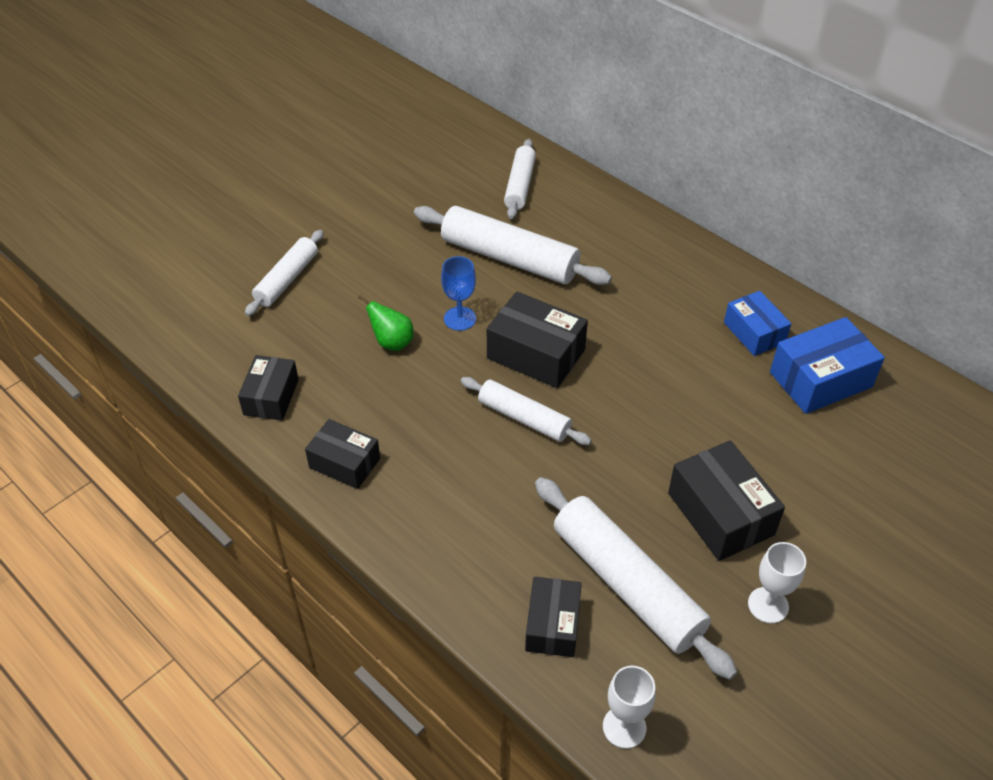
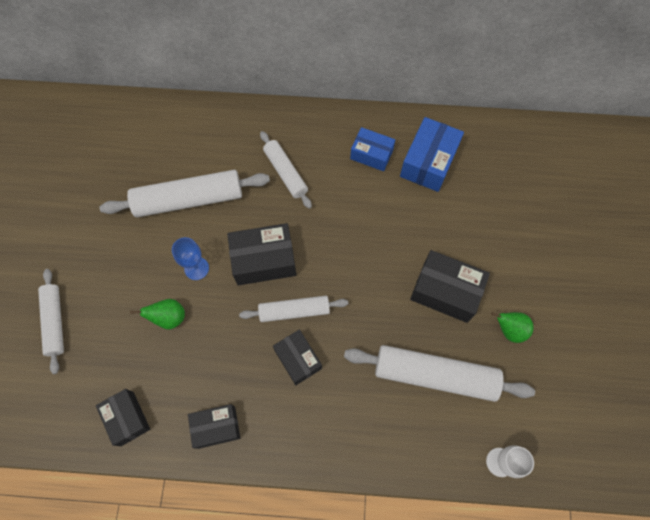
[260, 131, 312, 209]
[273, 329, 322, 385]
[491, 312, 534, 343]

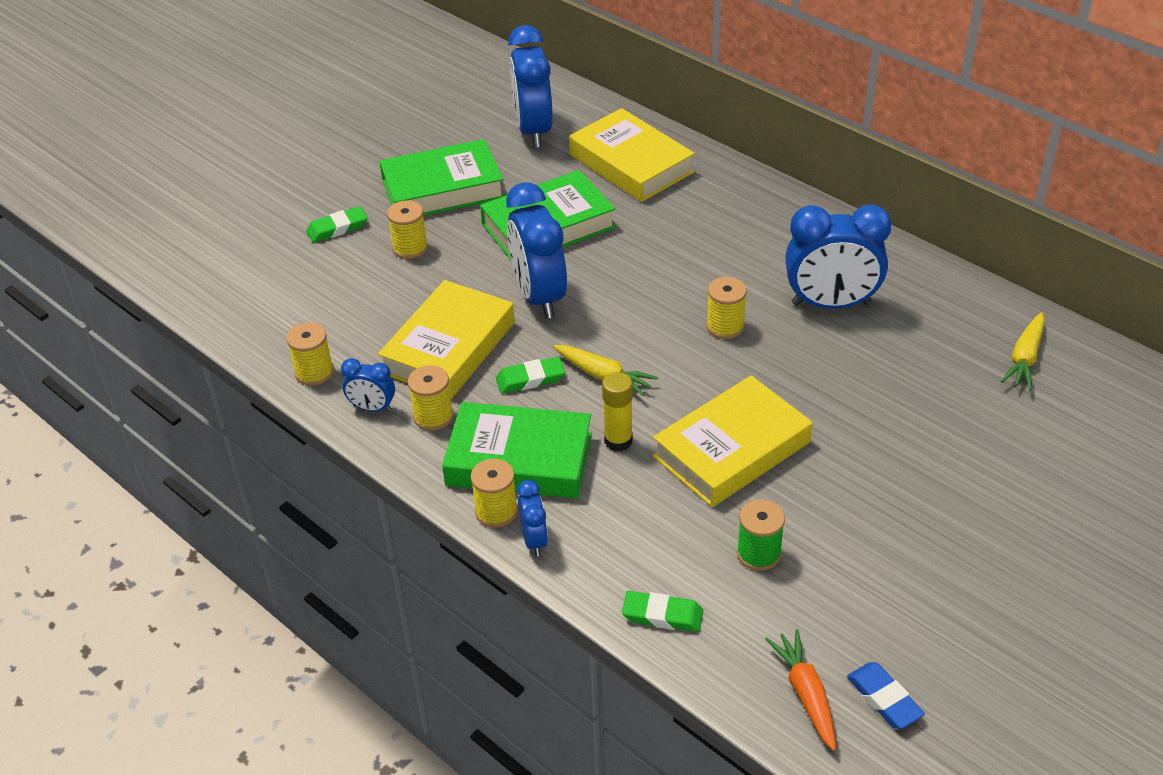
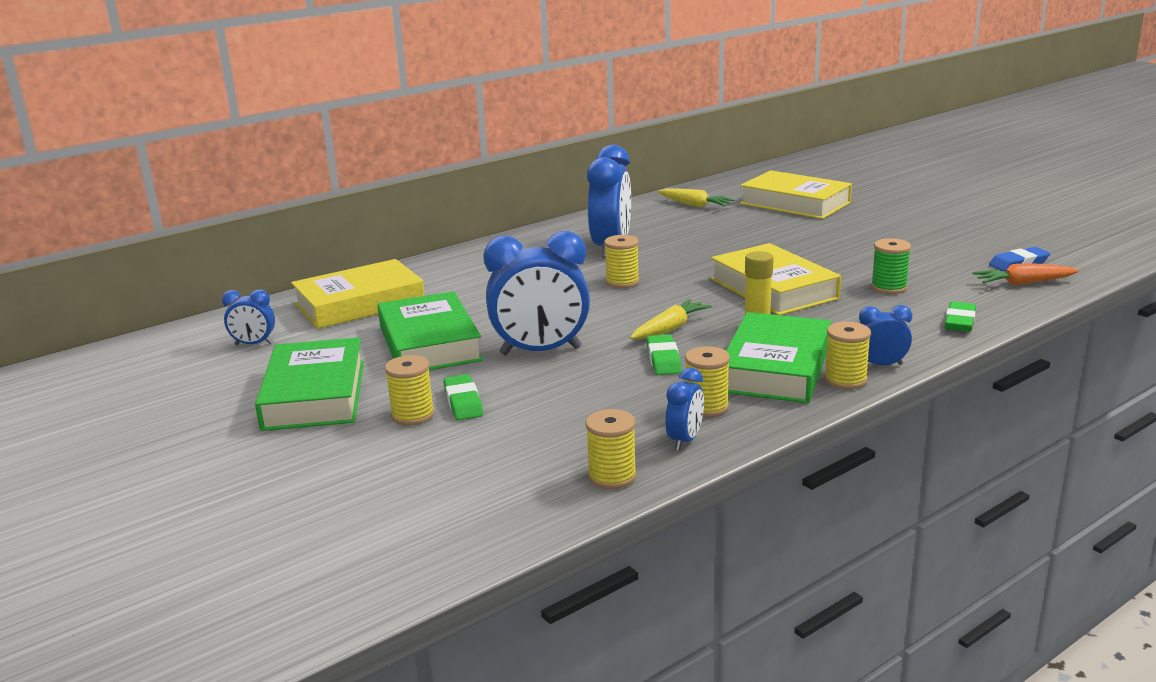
[222, 289, 275, 345]
[443, 374, 483, 420]
[740, 170, 852, 219]

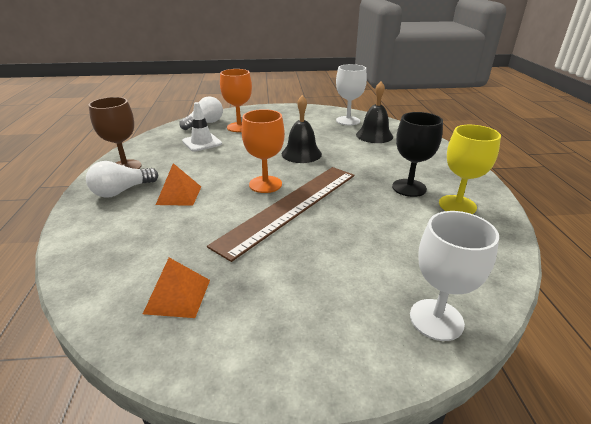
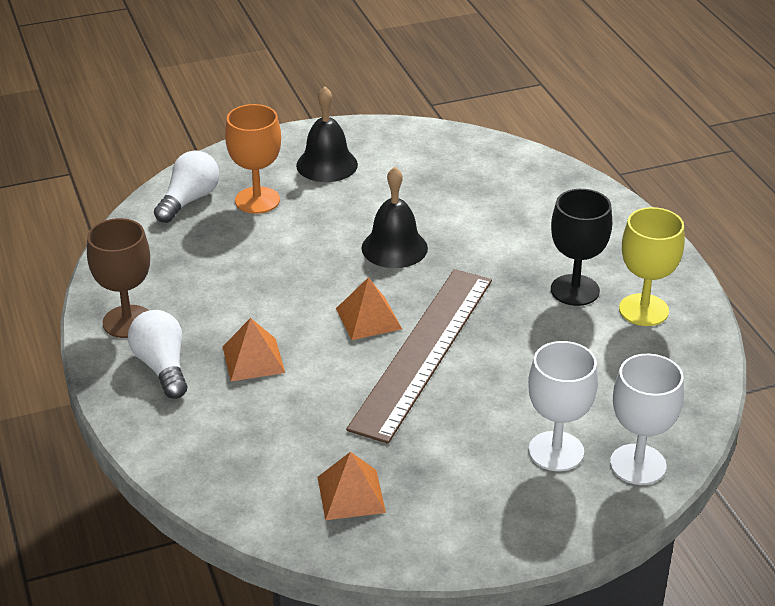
[128, 310, 187, 399]
[296, 86, 358, 182]
[336, 277, 402, 340]
[528, 341, 598, 471]
[182, 102, 222, 152] (first image)

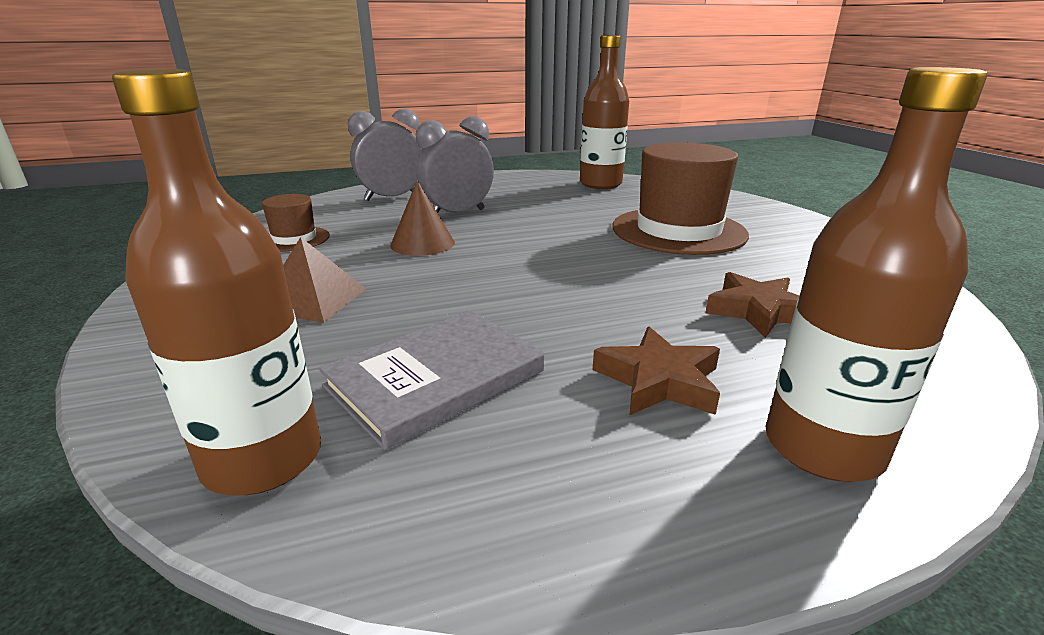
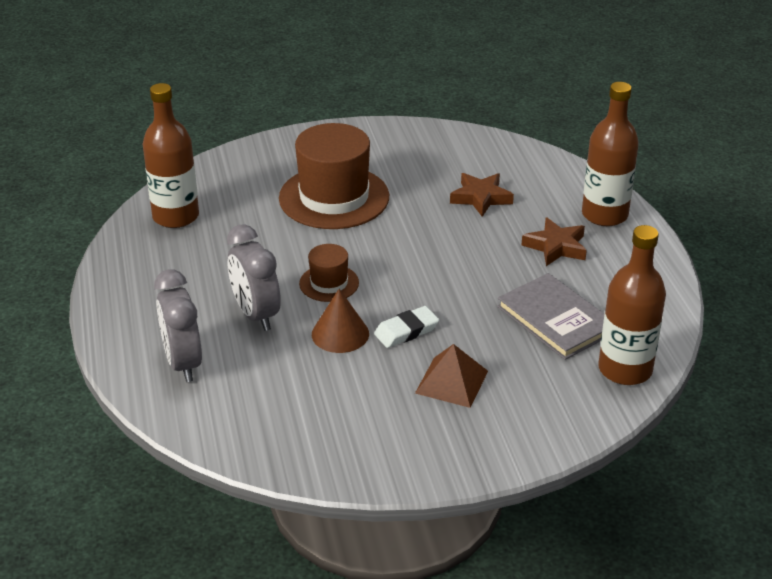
[299, 244, 359, 302]
[374, 306, 439, 348]

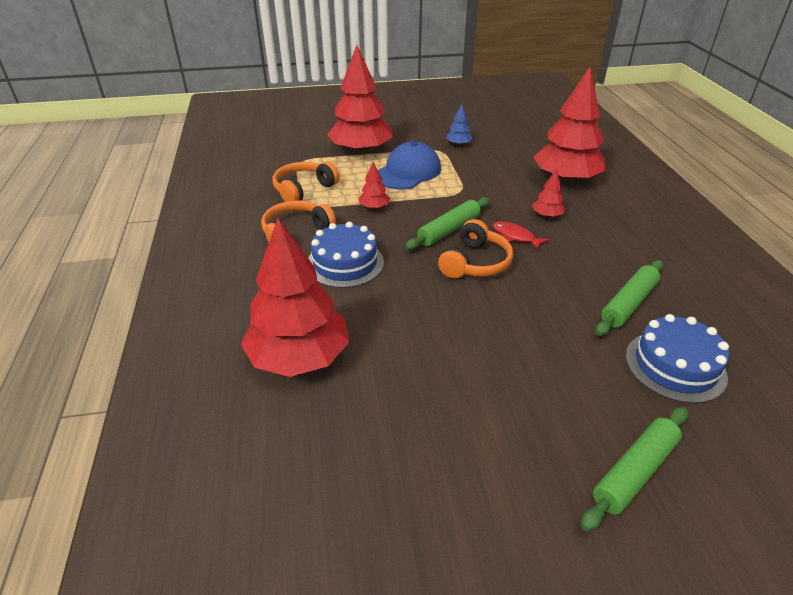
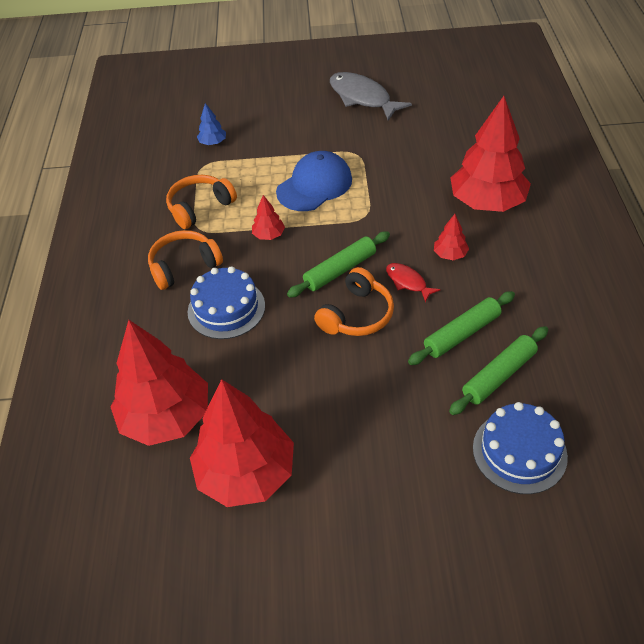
[190, 379, 294, 507]
[197, 103, 226, 145]
[330, 72, 412, 121]
[408, 291, 515, 365]

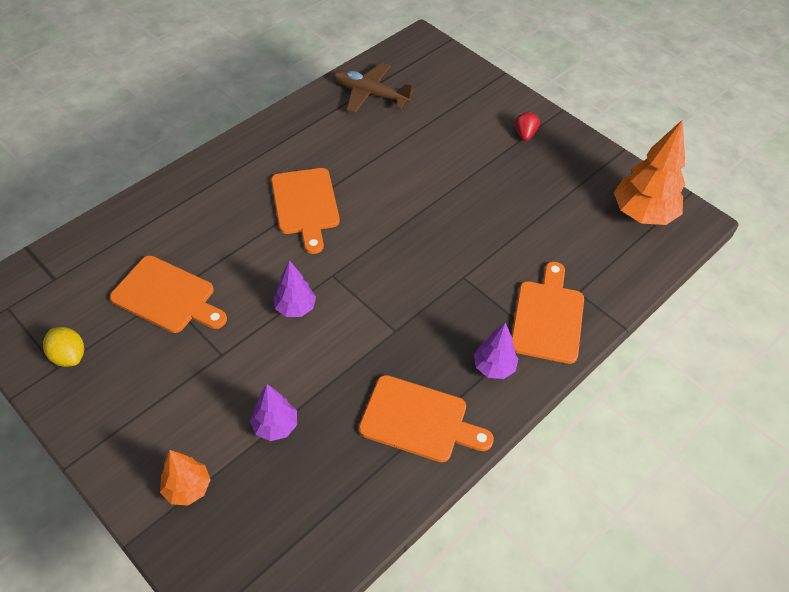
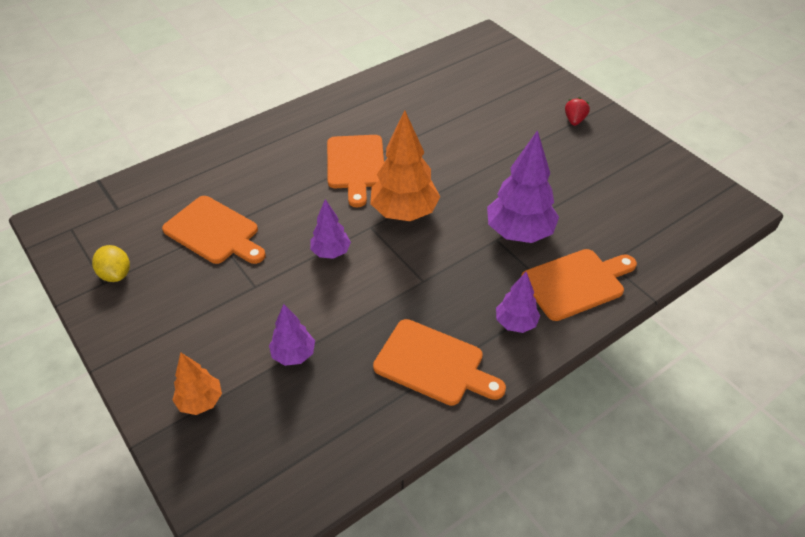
[370, 110, 440, 221]
[487, 130, 559, 243]
[521, 249, 637, 321]
[333, 63, 415, 113] (first image)

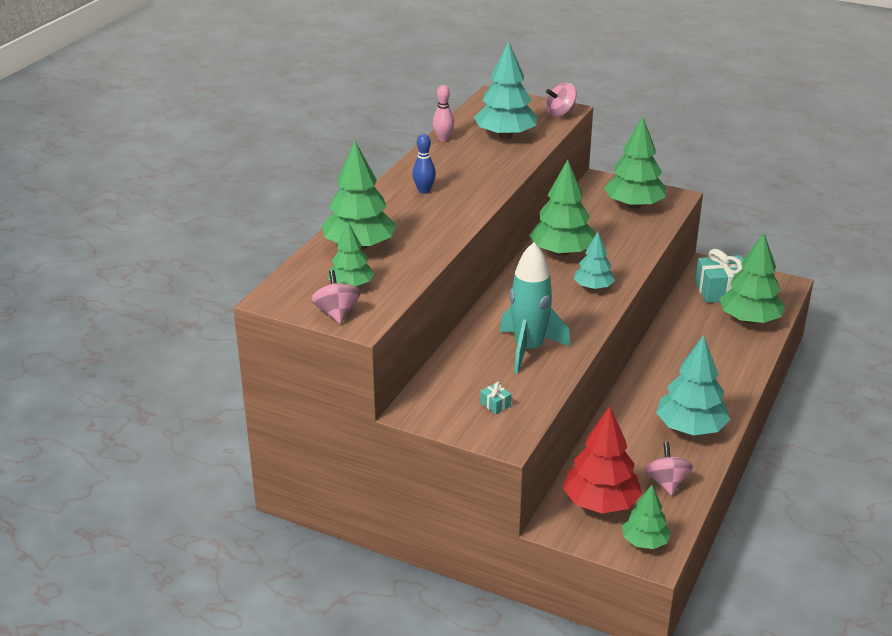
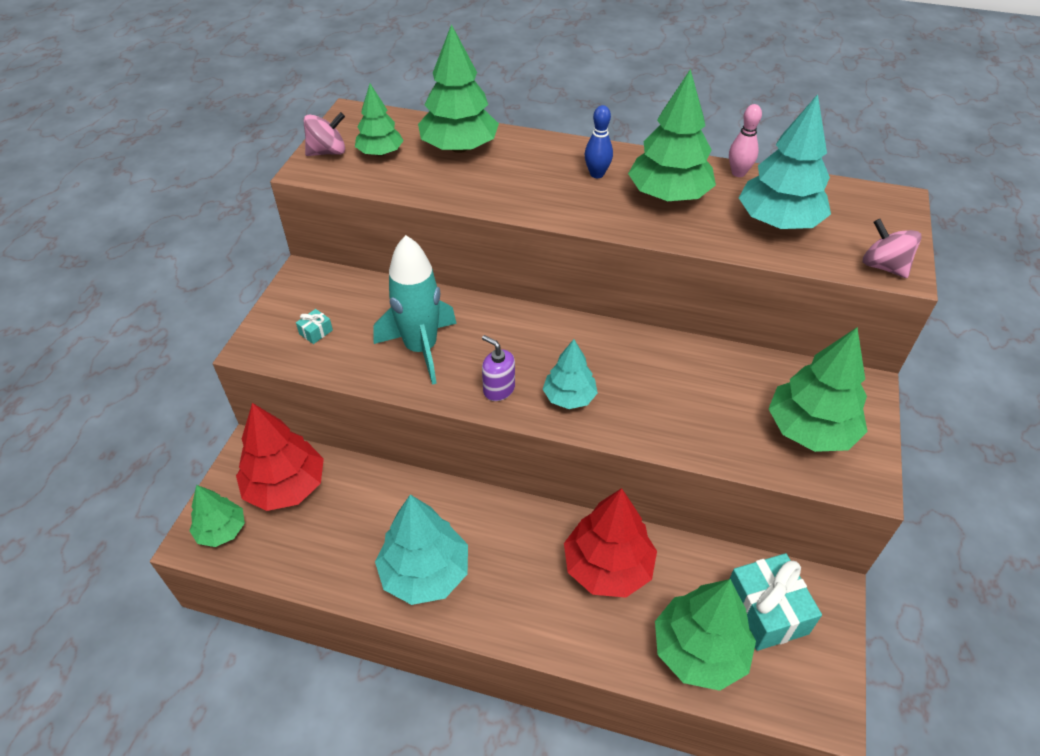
[482, 335, 515, 401]
[564, 488, 657, 598]
[628, 69, 716, 201]
[645, 442, 693, 496] (first image)

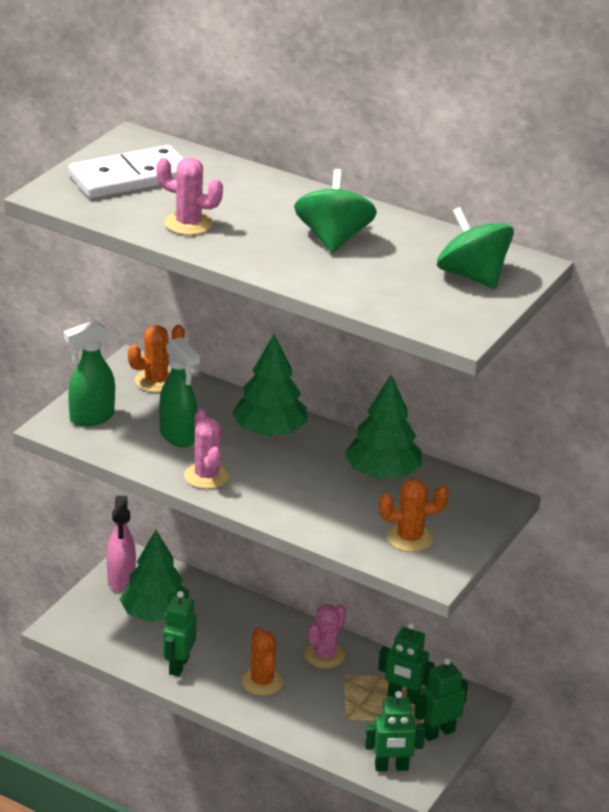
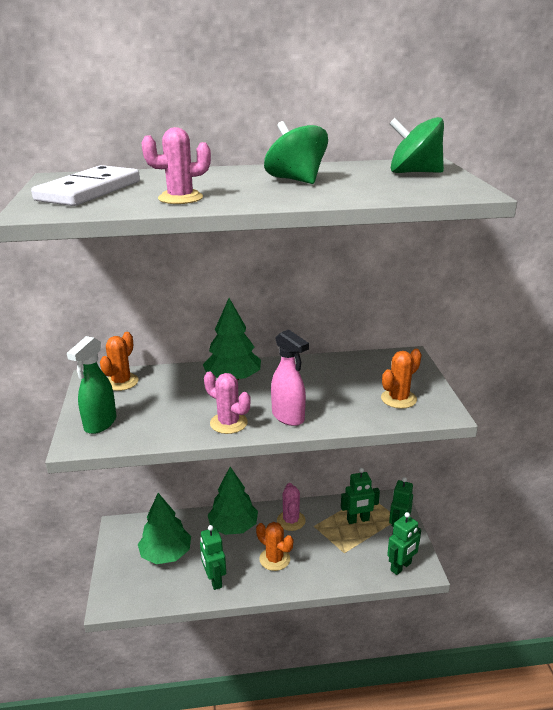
[208, 467, 258, 535]
[271, 329, 309, 426]
[159, 337, 200, 447] (first image)

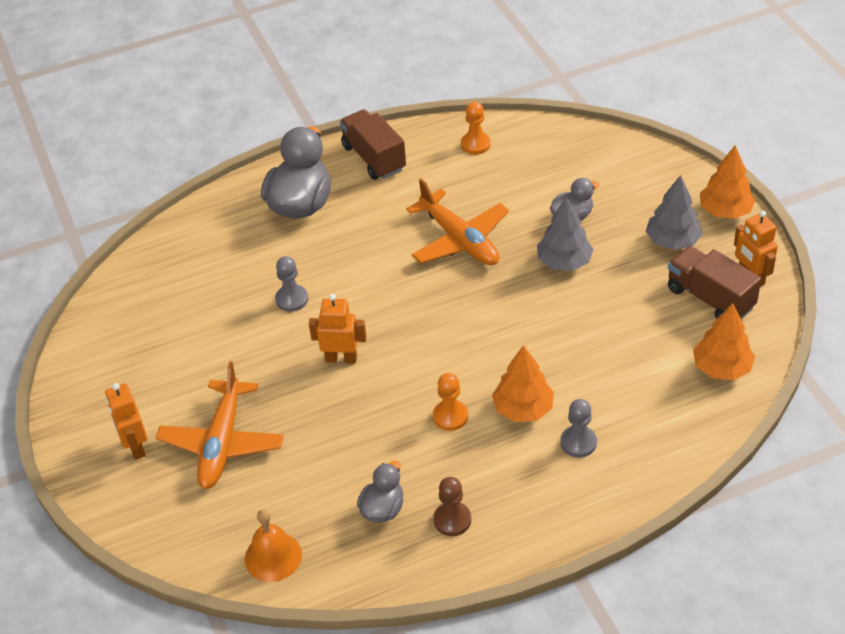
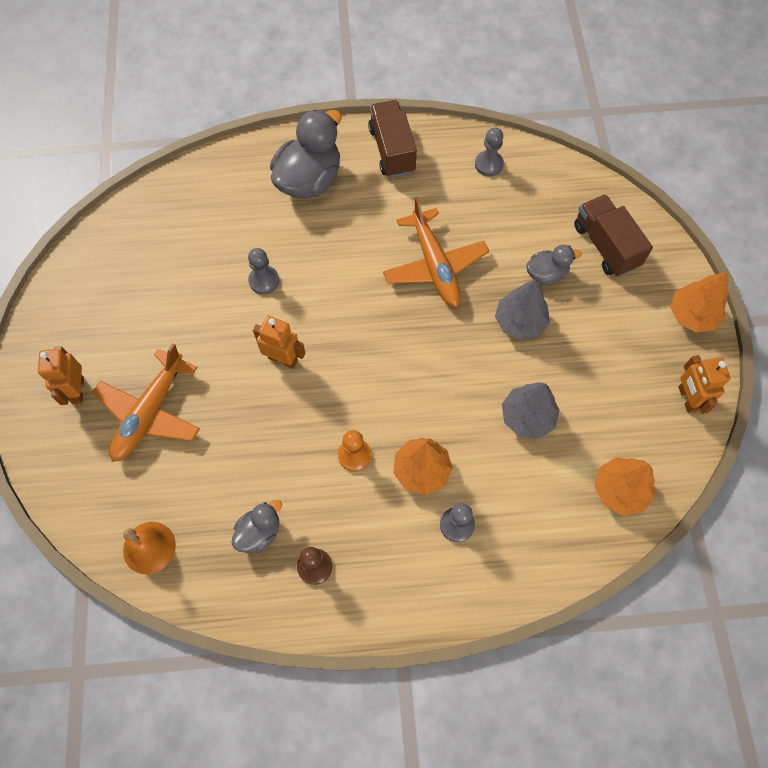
[475, 128, 504, 176]
[502, 382, 560, 439]
[574, 194, 653, 277]

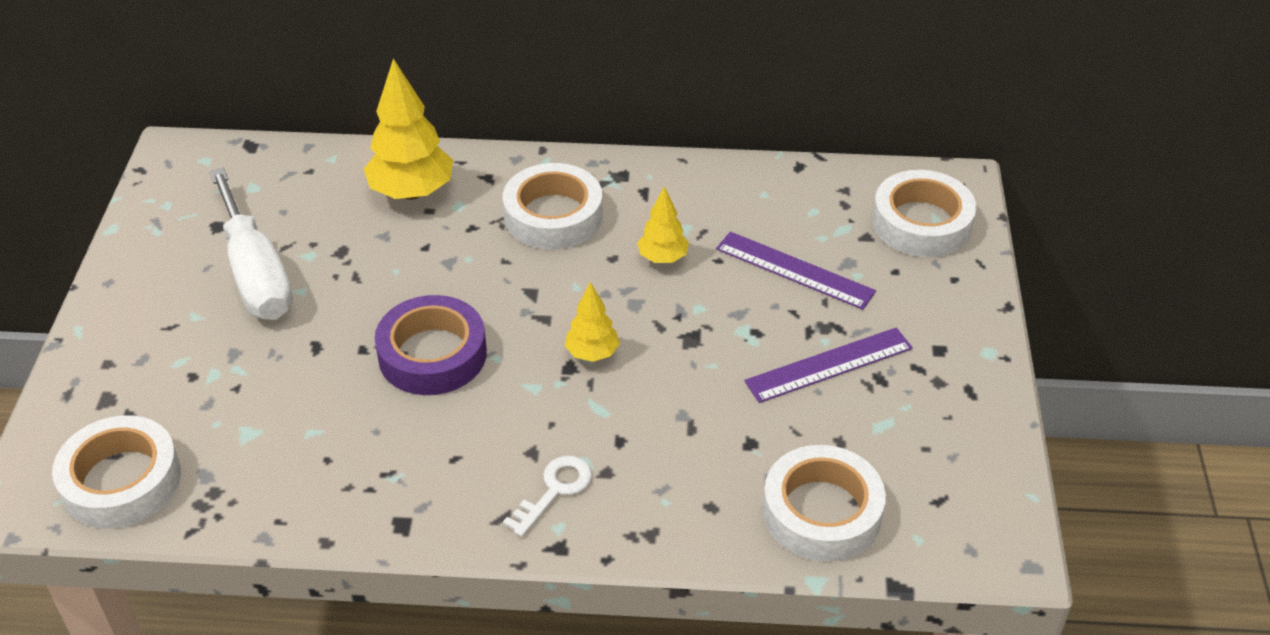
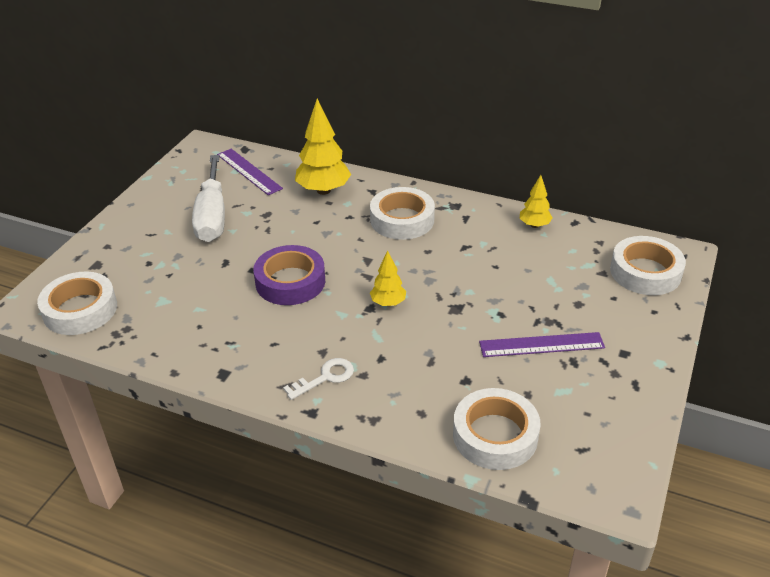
[217, 149, 283, 195]
[520, 175, 553, 228]

